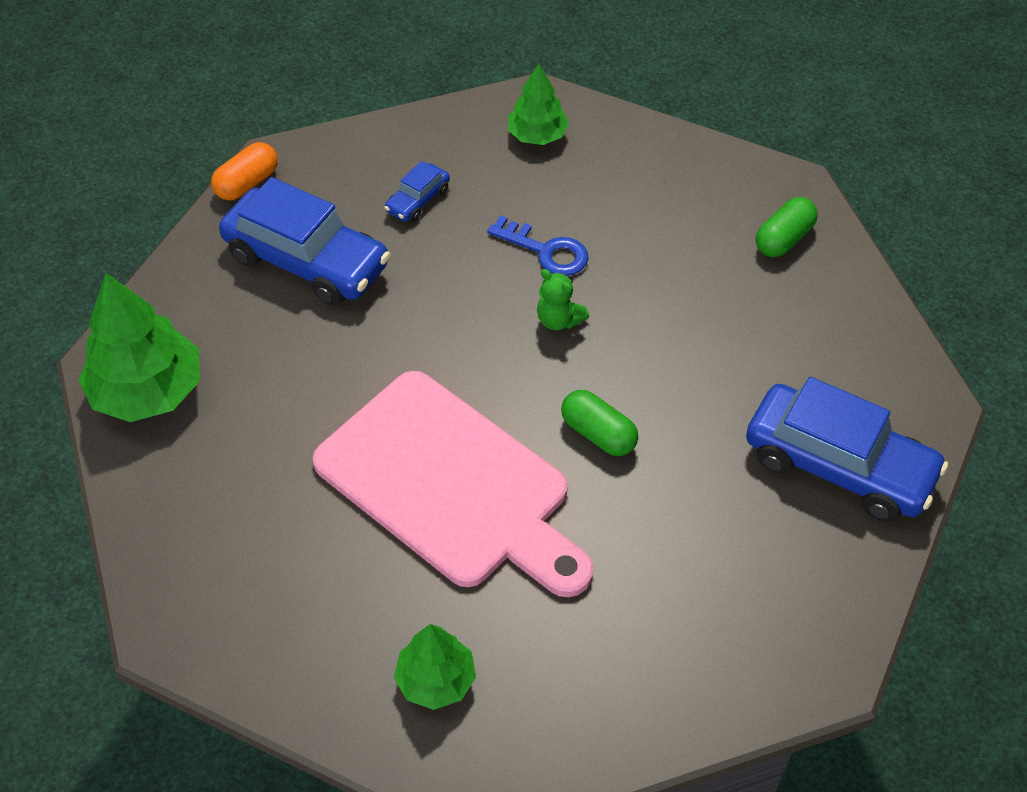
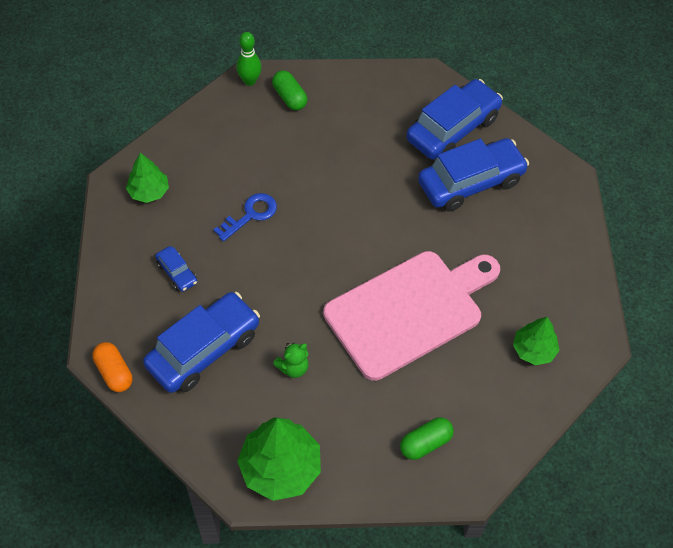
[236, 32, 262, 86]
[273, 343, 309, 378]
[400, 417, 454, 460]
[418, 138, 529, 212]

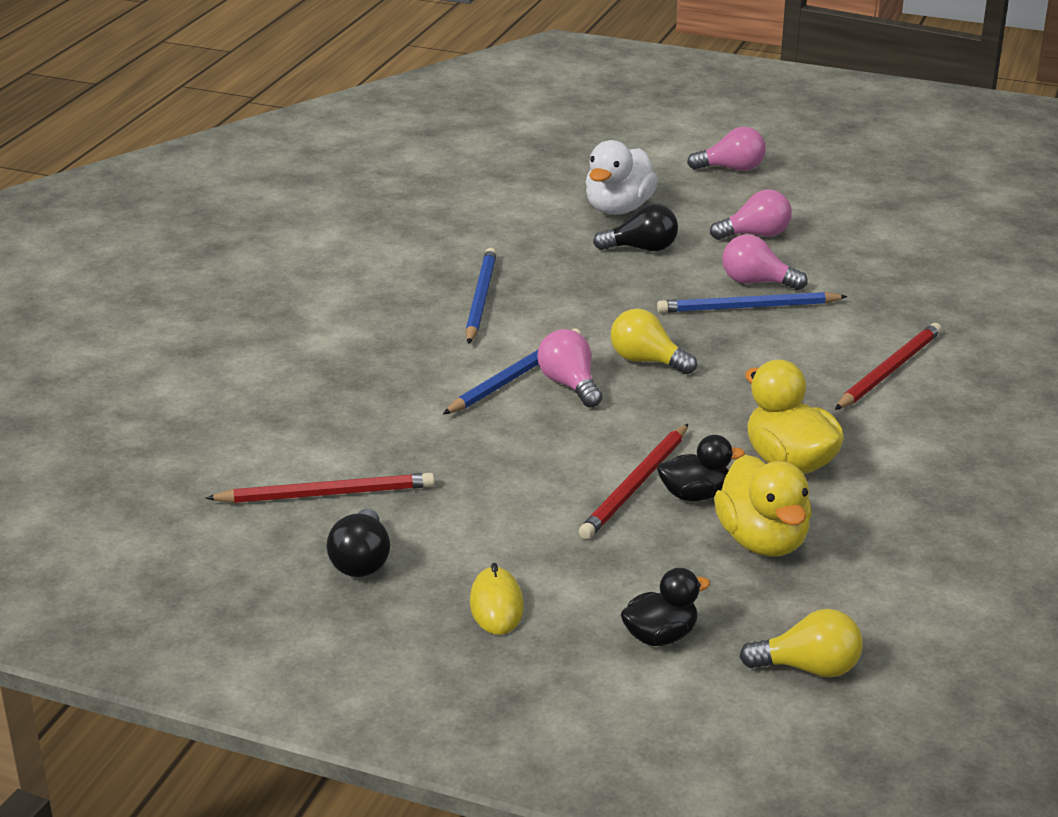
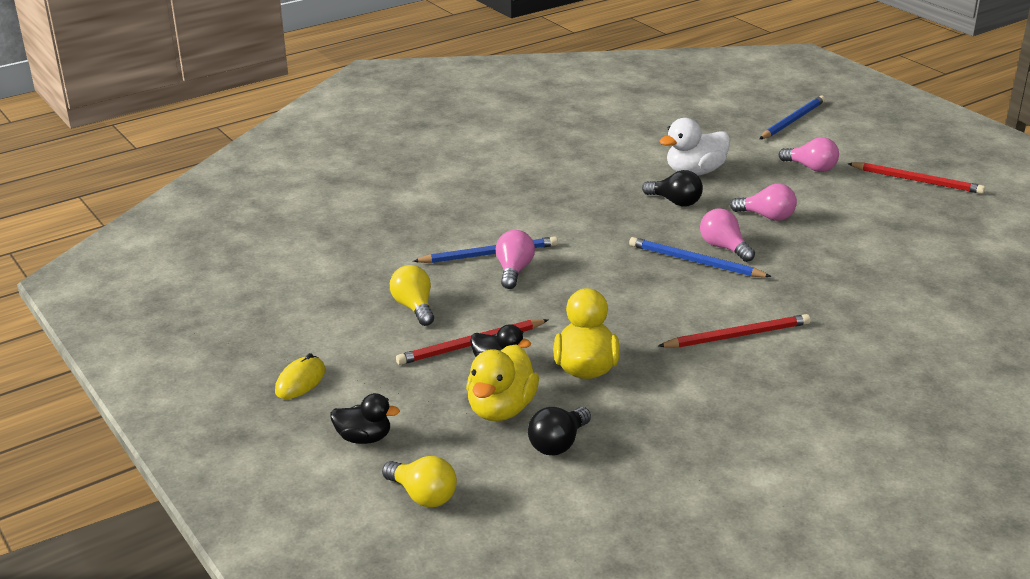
[390, 265, 434, 326]
[528, 407, 591, 455]
[760, 96, 825, 139]
[847, 163, 985, 194]

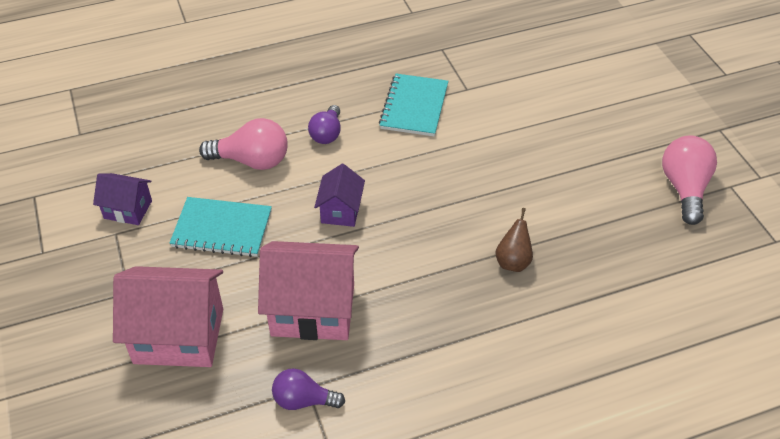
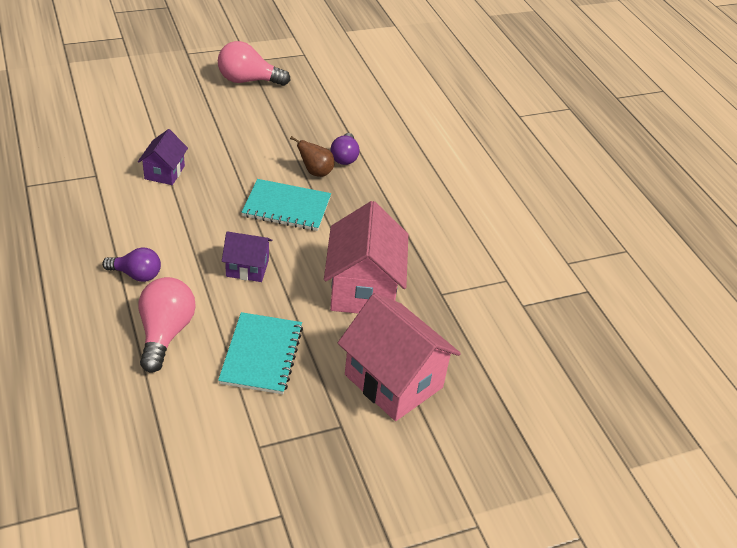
[138, 129, 188, 185]
[242, 179, 331, 231]
[330, 133, 360, 165]
[338, 293, 461, 421]

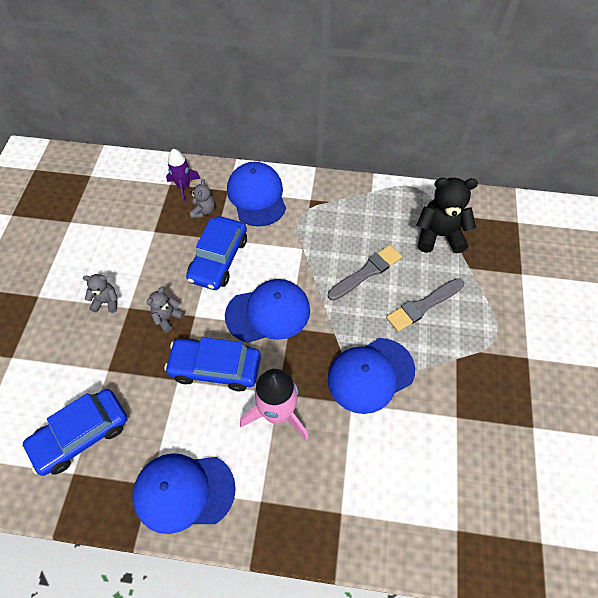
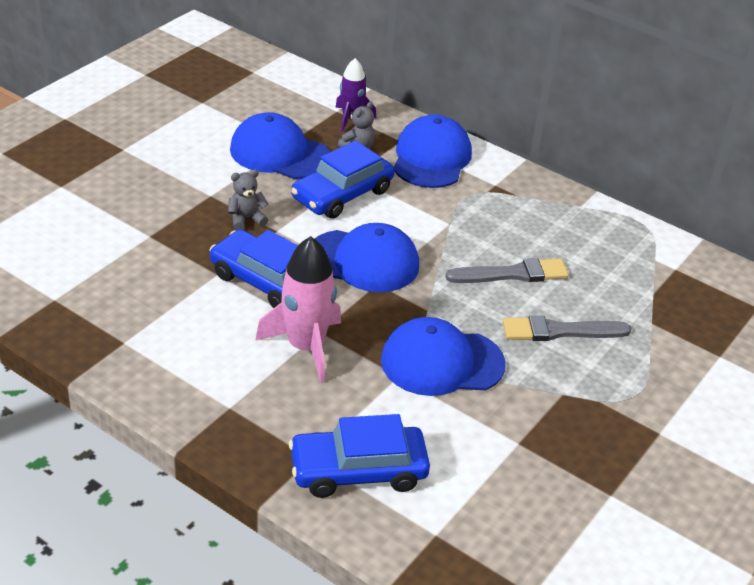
[230, 112, 330, 179]
[289, 414, 430, 498]
[83, 274, 118, 313] (first image)
[416, 177, 478, 253] (first image)

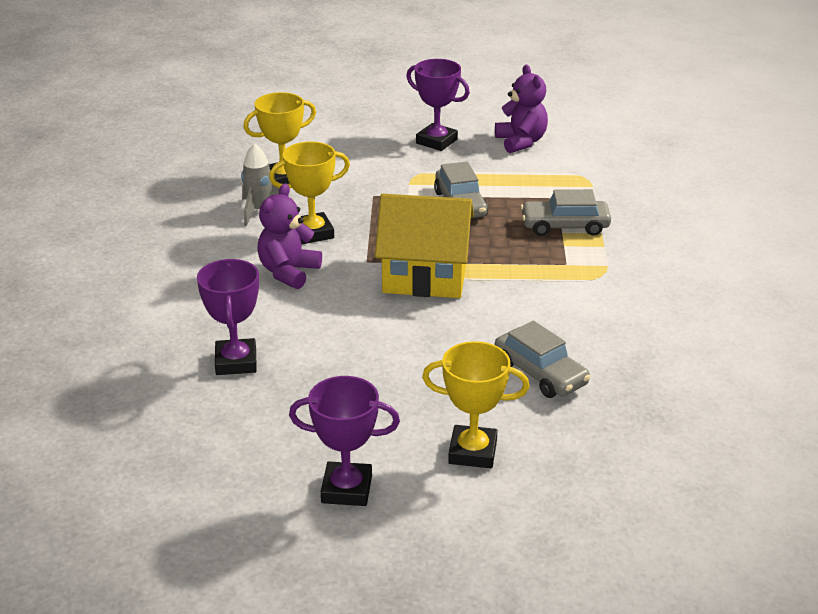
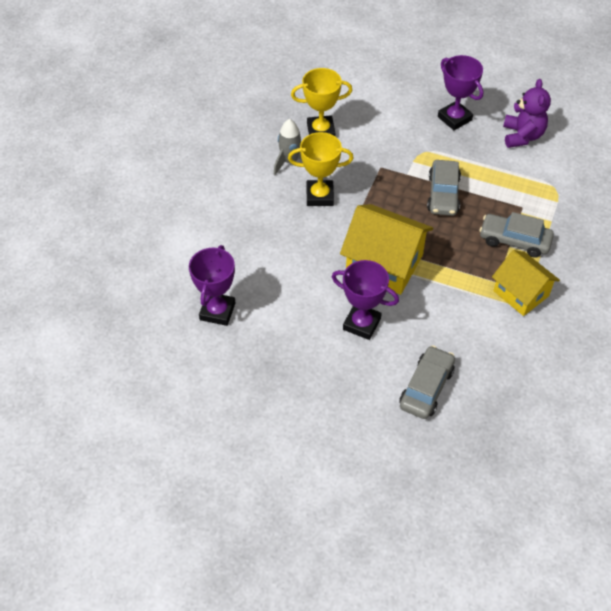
[332, 260, 399, 340]
[400, 345, 455, 419]
[492, 250, 560, 316]
[257, 183, 322, 289] (first image)
[422, 341, 529, 468] (first image)

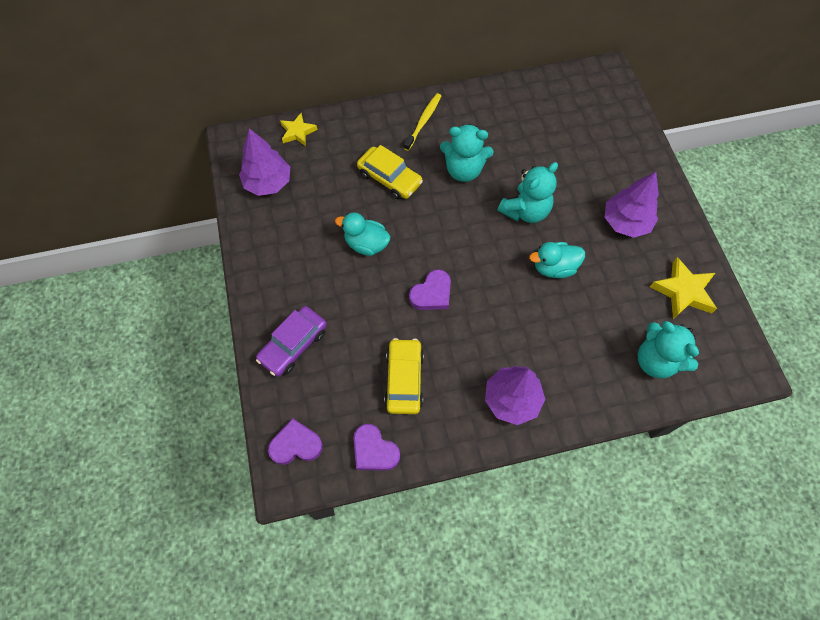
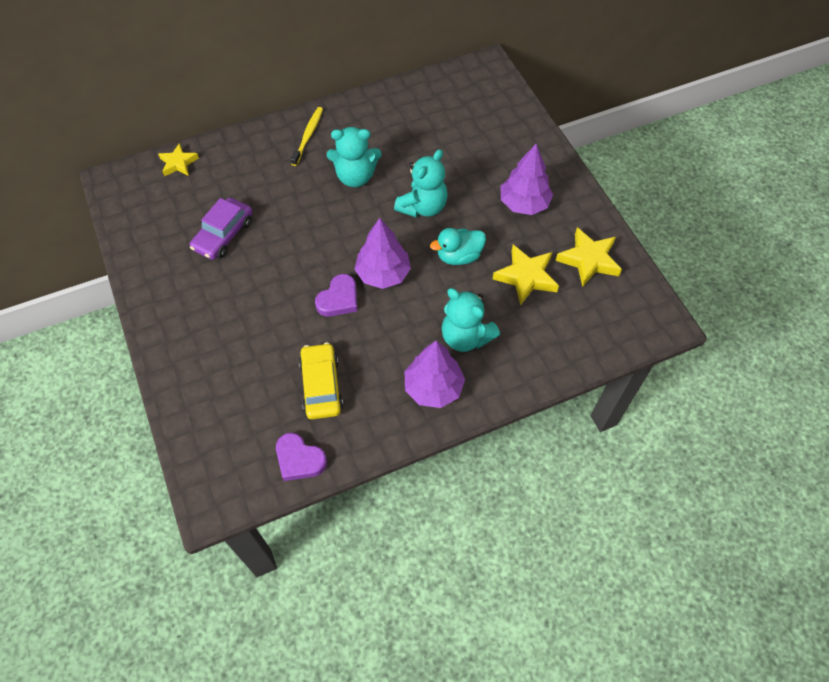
[190, 198, 253, 260]
[355, 218, 411, 289]
[442, 288, 500, 352]
[493, 245, 559, 306]
[268, 418, 323, 465] (first image)
[335, 212, 391, 256] (first image)
[357, 145, 423, 200] (first image)

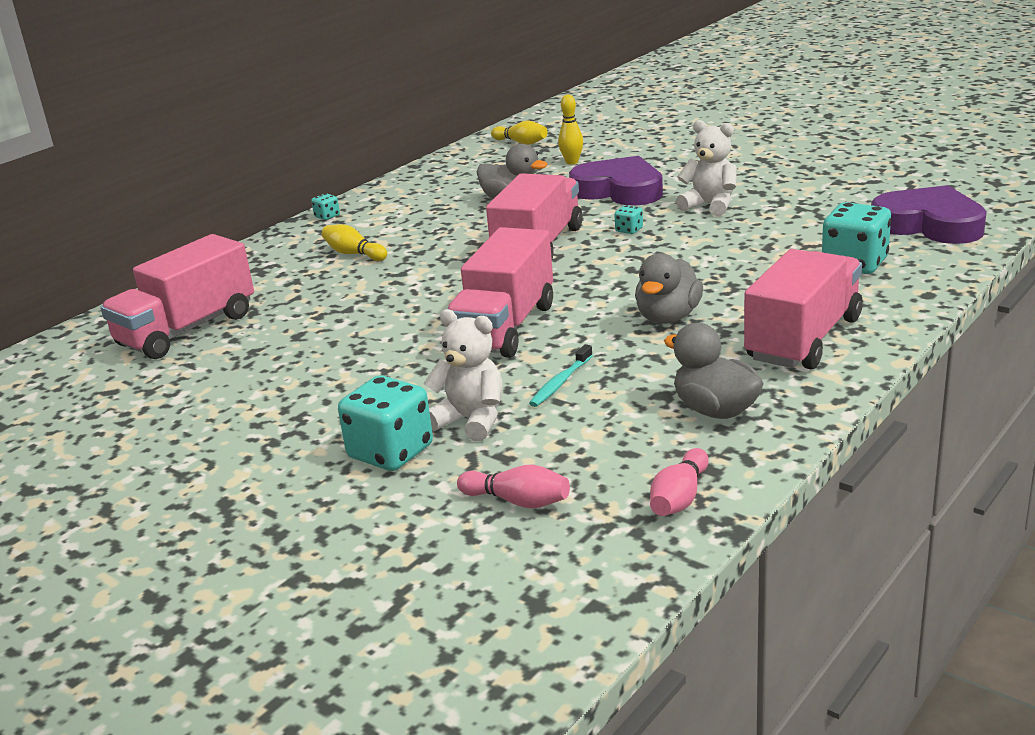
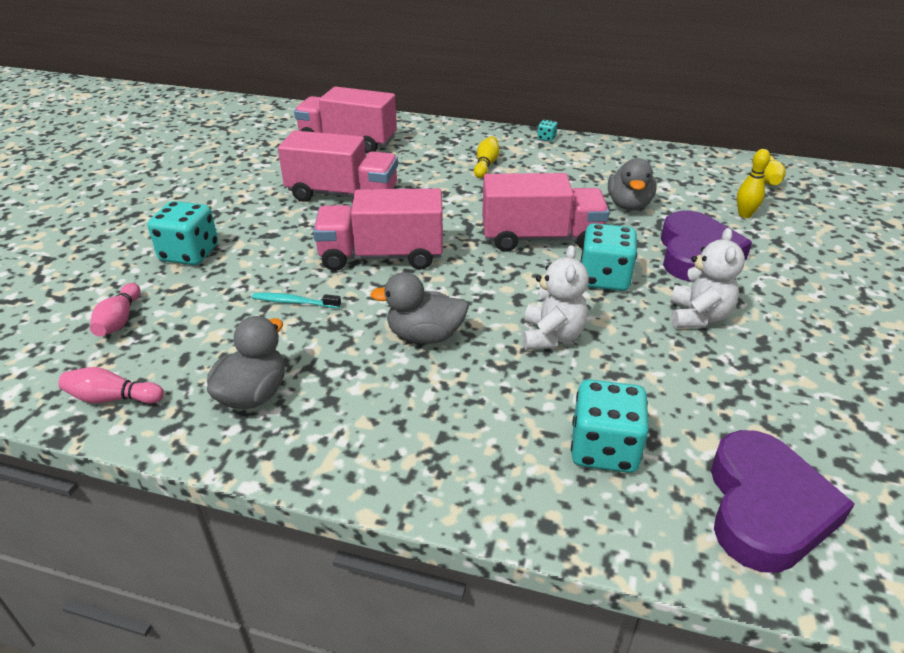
[278, 131, 398, 202]
[523, 245, 589, 350]
[581, 223, 637, 291]

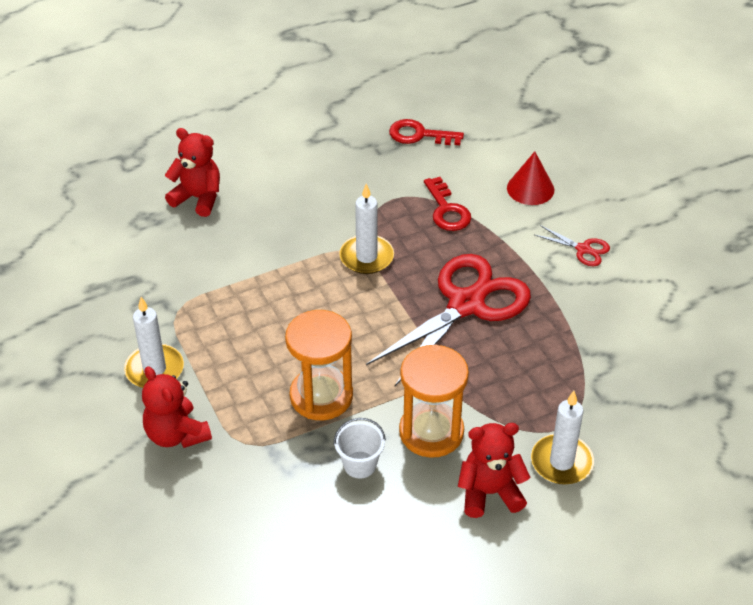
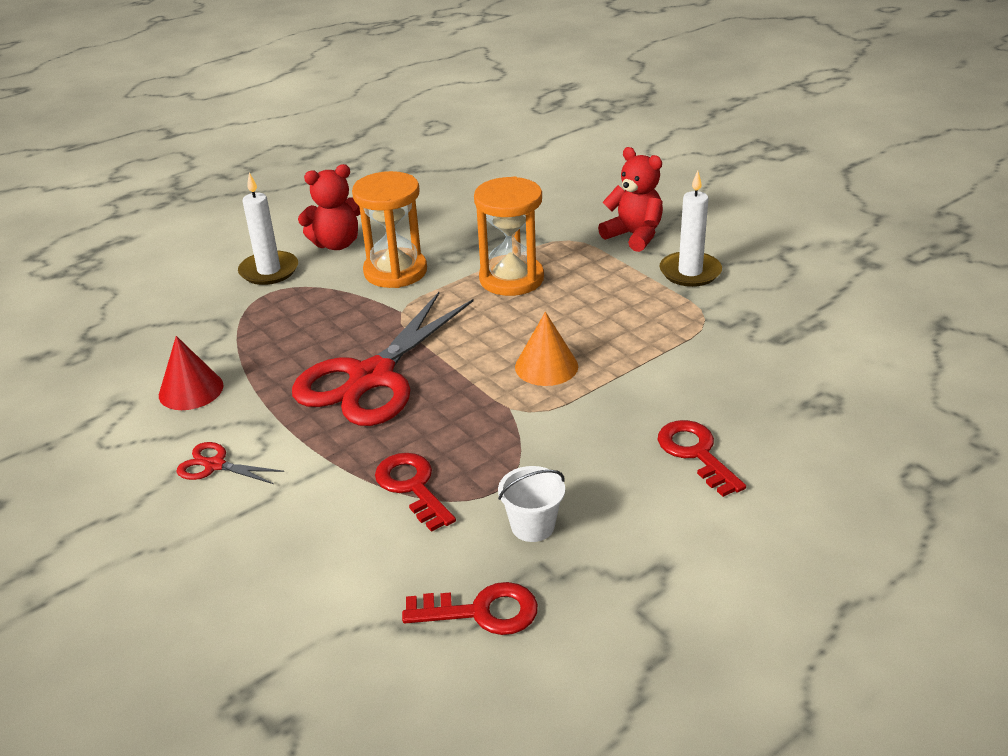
[159, 336, 223, 410]
[498, 466, 565, 542]
[515, 312, 578, 386]
[658, 420, 746, 497]
[165, 128, 220, 217] (first image)
[339, 184, 394, 274] (first image)

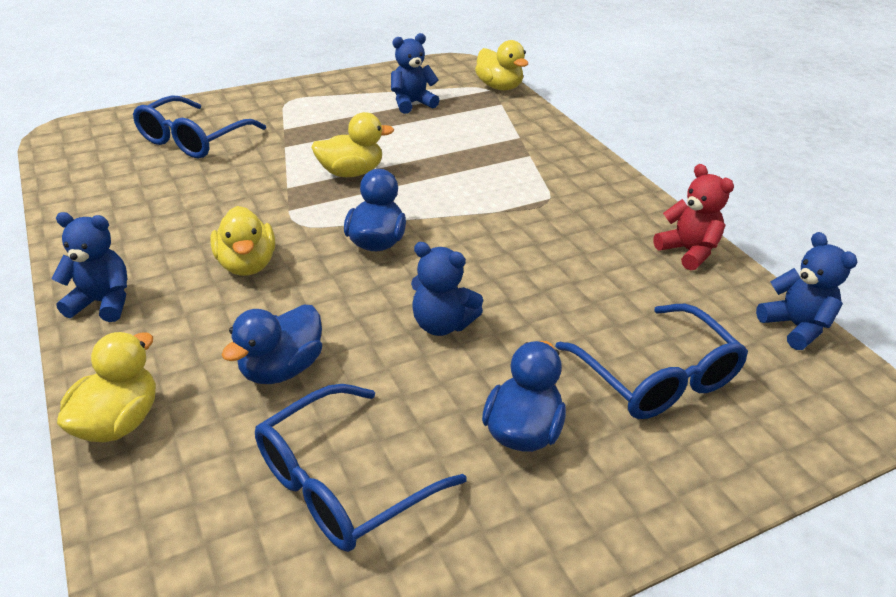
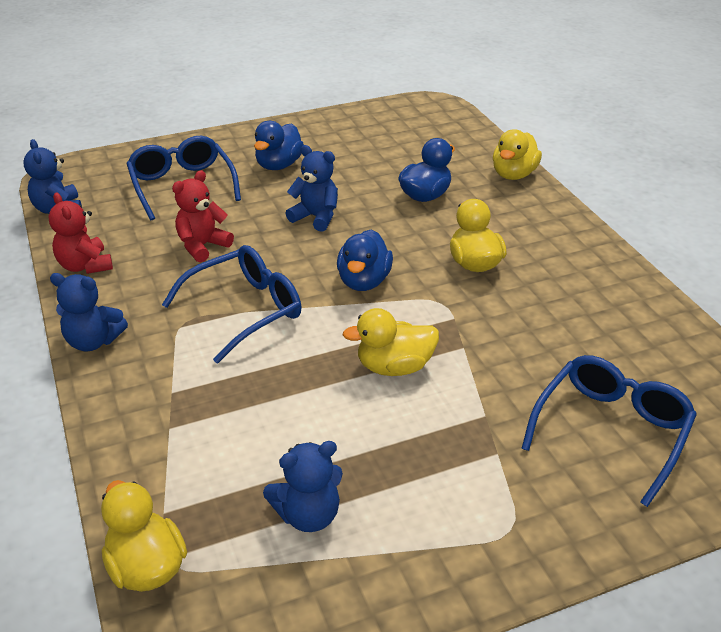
[50, 273, 128, 351]
[162, 245, 301, 363]
[172, 170, 234, 262]

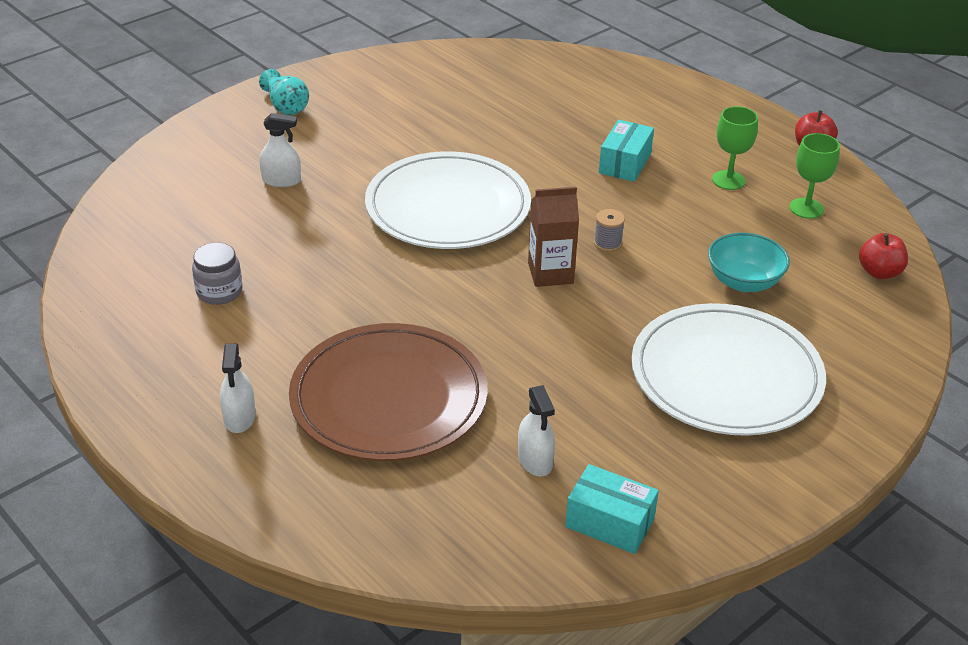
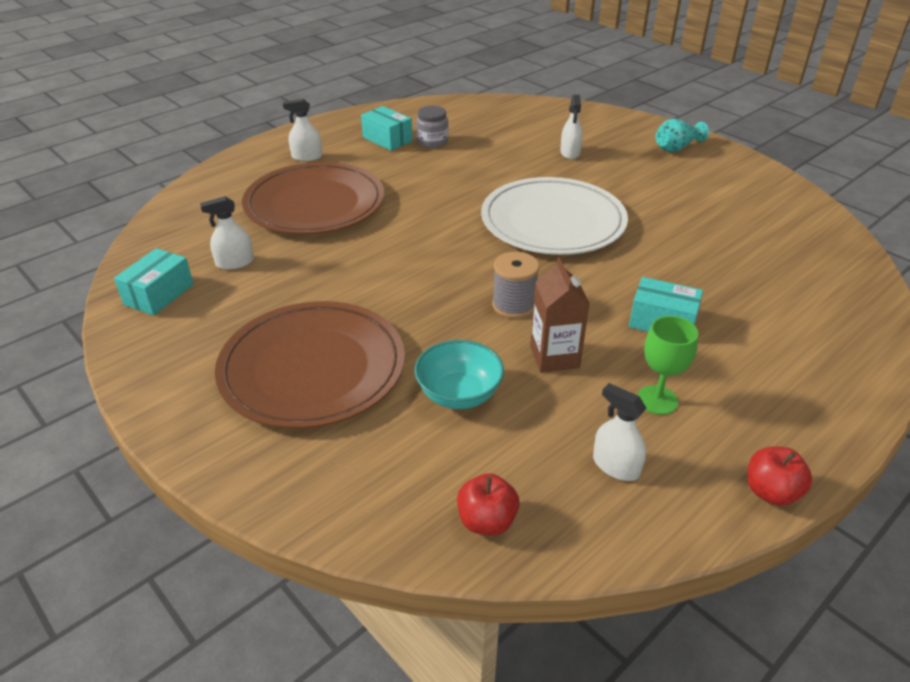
[215, 301, 405, 429]
[361, 106, 413, 151]
[492, 252, 540, 319]
[530, 257, 590, 373]
[593, 383, 646, 481]

